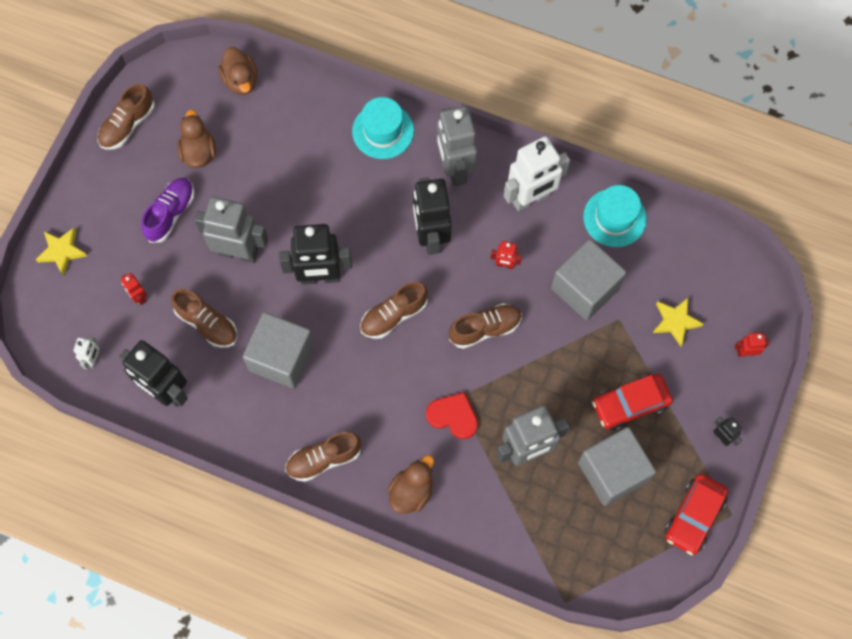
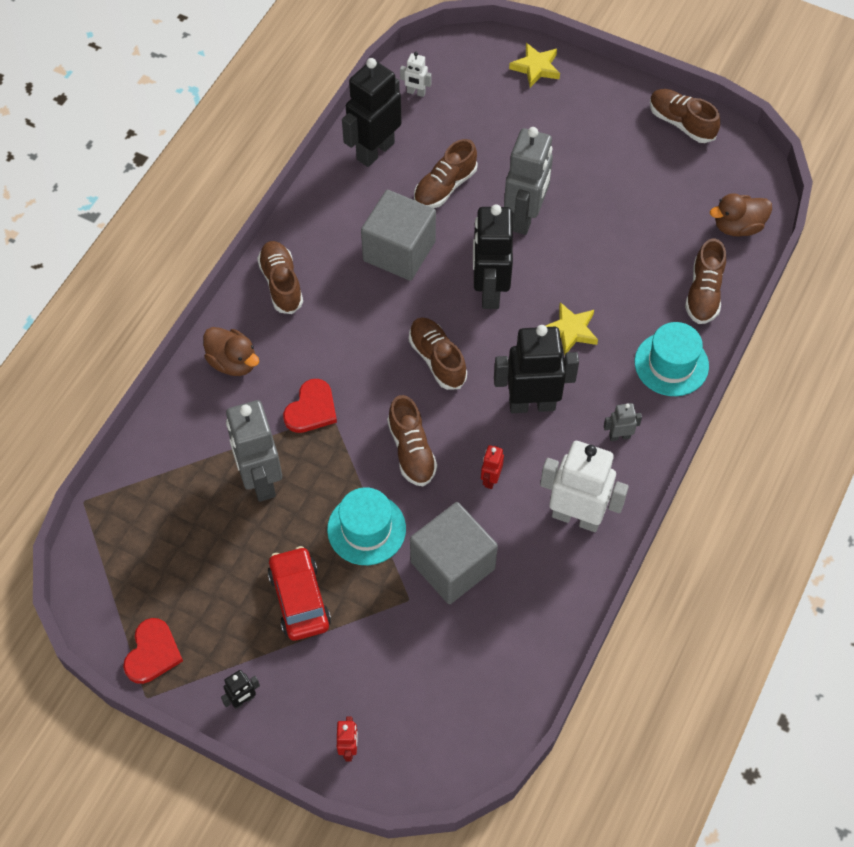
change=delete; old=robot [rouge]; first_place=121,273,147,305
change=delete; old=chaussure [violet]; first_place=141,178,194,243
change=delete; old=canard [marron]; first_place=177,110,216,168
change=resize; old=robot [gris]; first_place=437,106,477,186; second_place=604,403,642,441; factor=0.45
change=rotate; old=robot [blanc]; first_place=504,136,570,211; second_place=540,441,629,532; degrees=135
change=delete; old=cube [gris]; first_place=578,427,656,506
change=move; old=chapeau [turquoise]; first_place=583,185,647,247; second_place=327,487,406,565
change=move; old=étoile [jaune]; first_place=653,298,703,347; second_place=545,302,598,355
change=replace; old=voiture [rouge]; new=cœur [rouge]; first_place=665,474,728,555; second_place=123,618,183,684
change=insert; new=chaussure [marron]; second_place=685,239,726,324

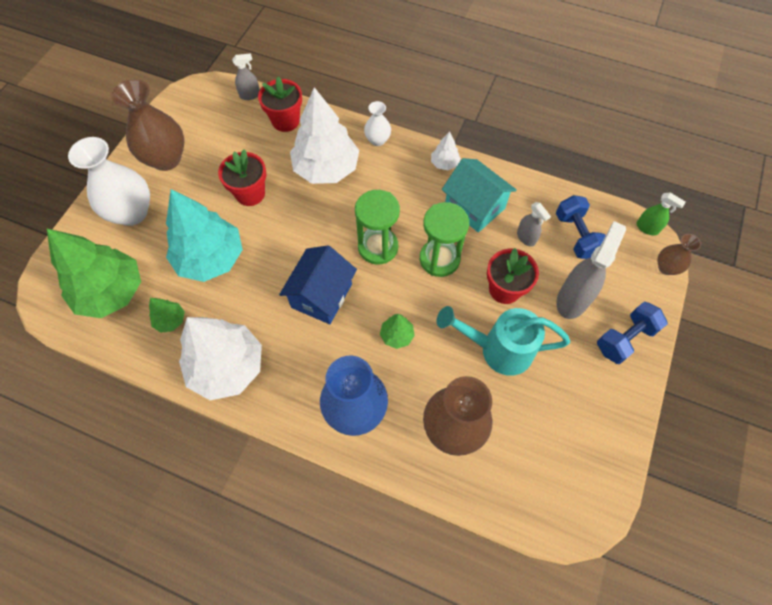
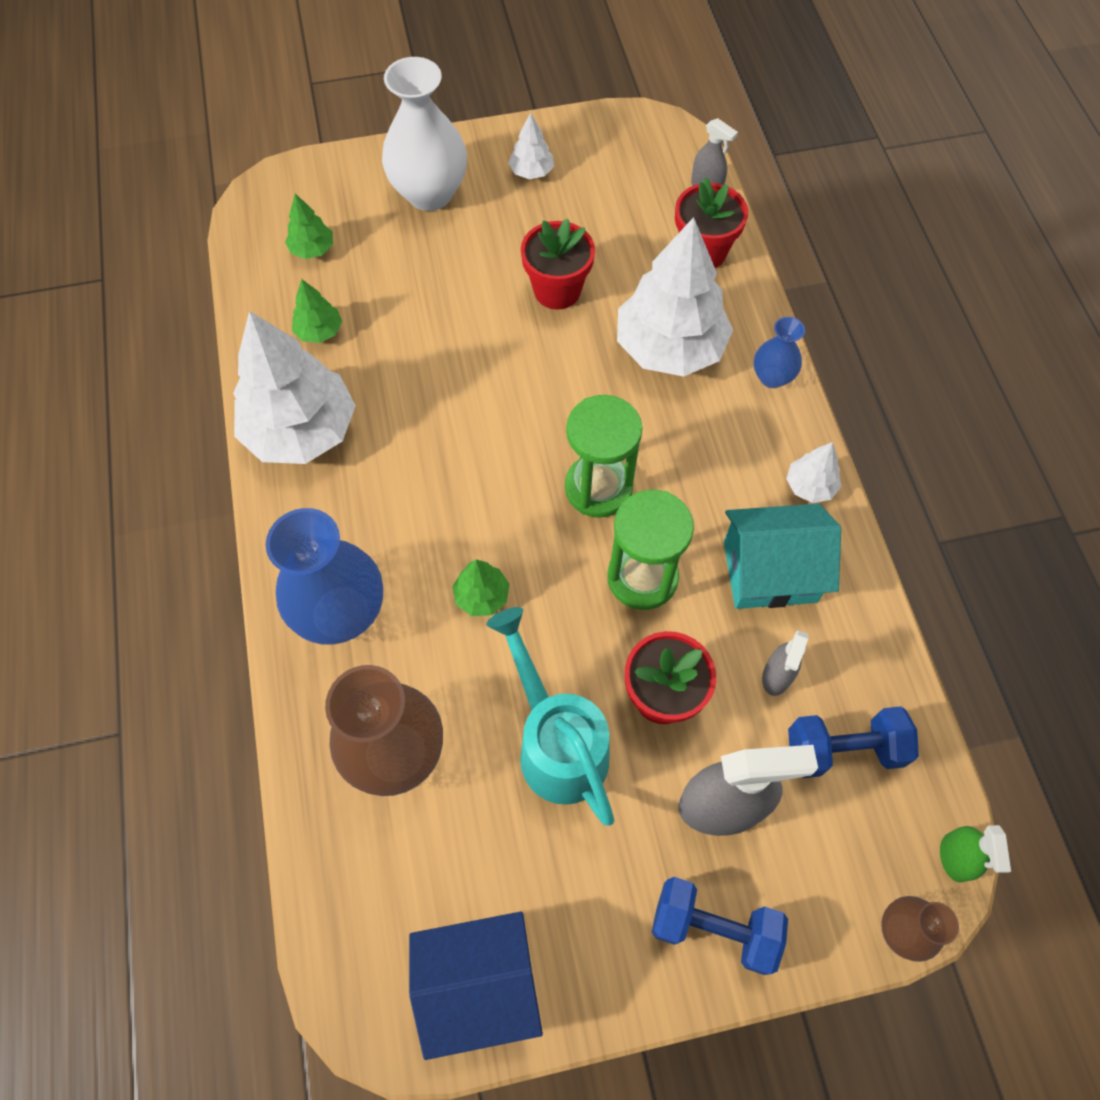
change=resize; old=arbre [vert]; first_place=47,229,141,318; second_place=285,194,333,259; factor=0.44
change=replace; old=vase [marron]; new=arbre [blanc]; first_place=111,79,185,171; second_place=508,113,554,179
change=delete; old=arbre [turquoise]; first_place=166,189,243,282
change=move; old=maison [bleu]; first_place=279,245,357,324; second_place=409,912,543,1060
change=recolor; old=vase [blanc]; new=vase [bleu]; first_place=364,101,391,146; second_place=754,317,805,388
change=rotate; old=maison [turquoise]; first_place=442,158,517,233; second_place=724,504,841,609; degrees=75
change=rotate; old=haltère [bleu]; first_place=556,195,606,259; second_place=788,706,919,778; degrees=45

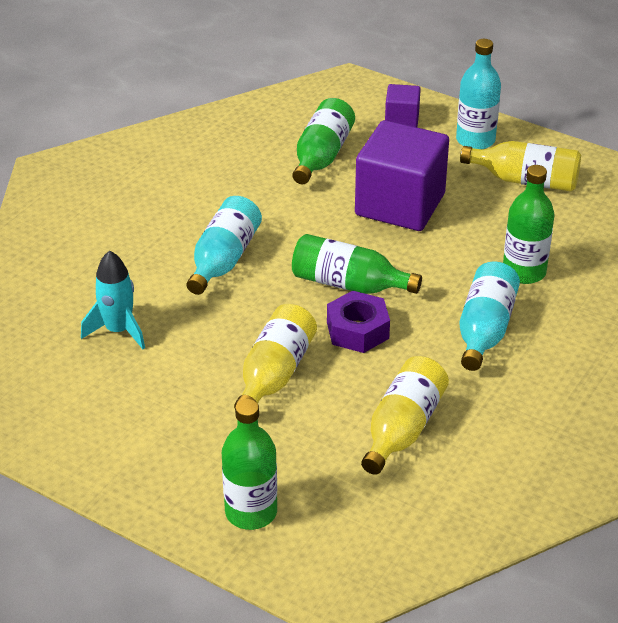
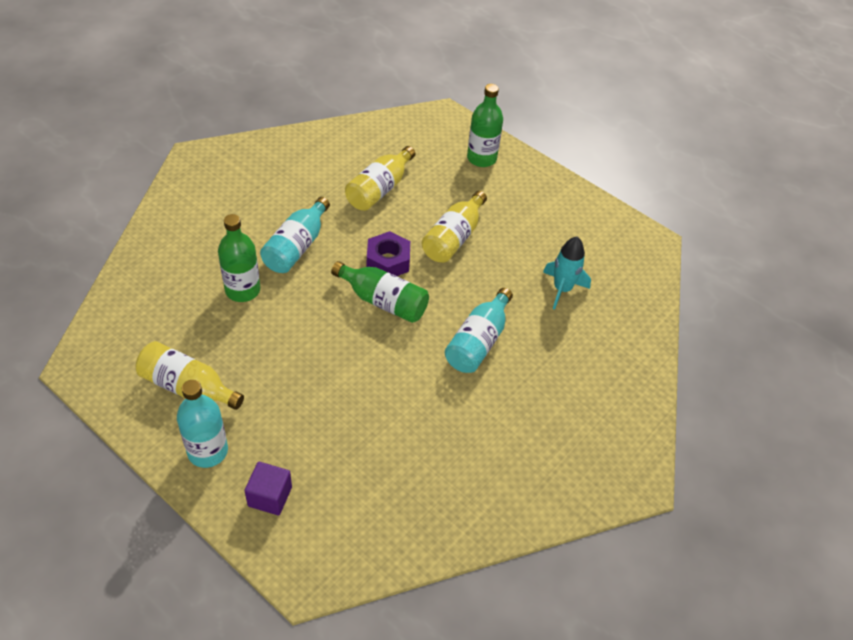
change=delete; old=bouteille [vert]; first_place=292,98,355,184
change=delete; old=cube [violet]; first_place=355,120,449,231

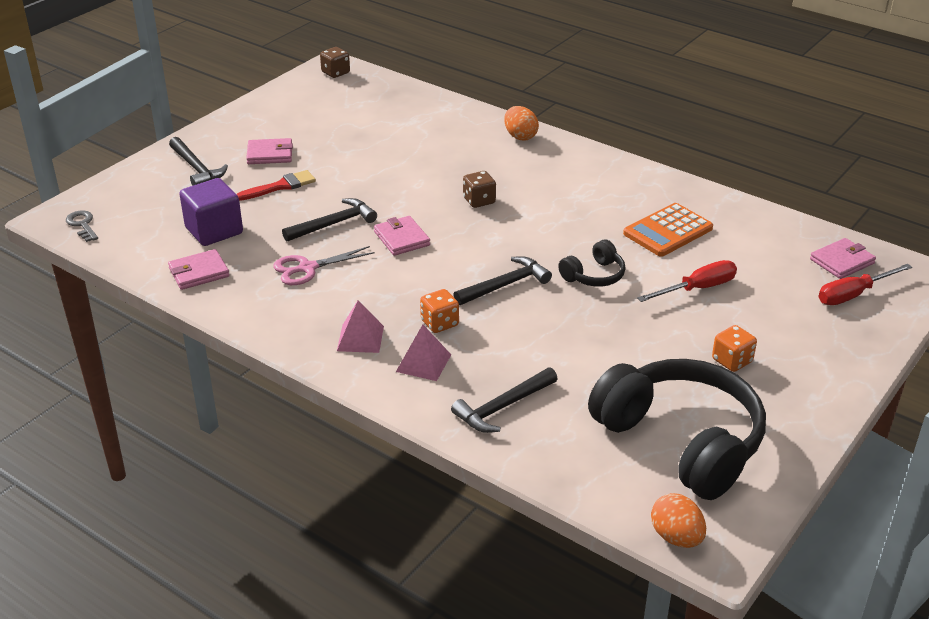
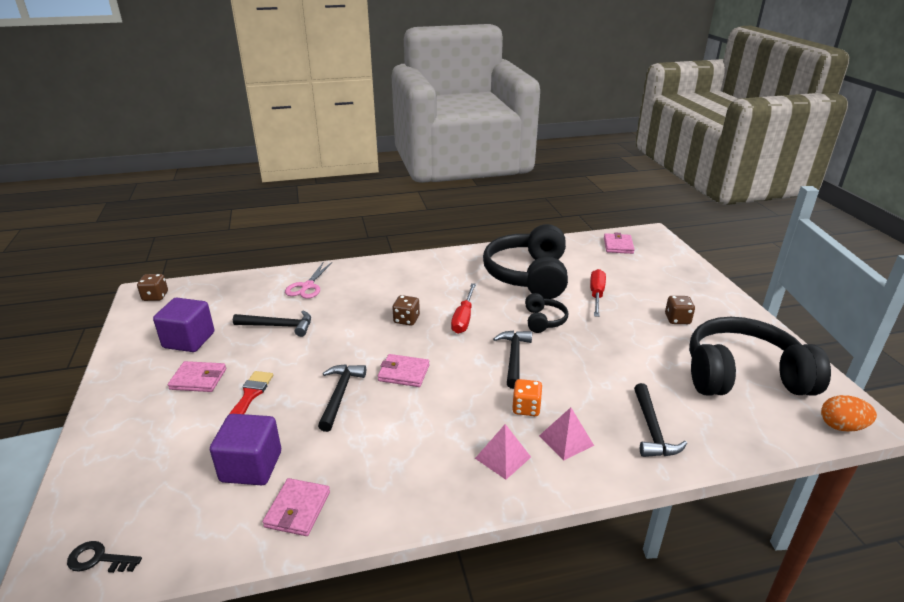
change=recolor; old=clé [gris]; new=clé [noir]; first_place=66,210,98,242; second_place=67,541,142,573
change=move; old=marteau [noir]; first_place=169,137,228,186; second_place=233,310,311,337
change=rotate; old=portefeuille [rose]; first_place=246,138,293,164; second_place=168,361,226,392; degrees=60
change=move; old=ciseaux [rose]; first_place=273,246,375,285; second_place=285,262,332,299
change=delete; old=œuf [orange]; first_place=504,106,539,141
change=replace; old=calculatrice [orange]; new=casque audio [noir]; first_place=623,203,713,257; second_place=483,224,568,299
change=recolor; old=dé [orange]; new=dé [marron]; first_place=712,325,757,372; second_place=665,296,695,324
change=move; old=tournevis [rouge]; first_place=818,264,912,305; second_place=451,283,476,334
change=insert; new=cube [violet]; second_place=153,298,214,352

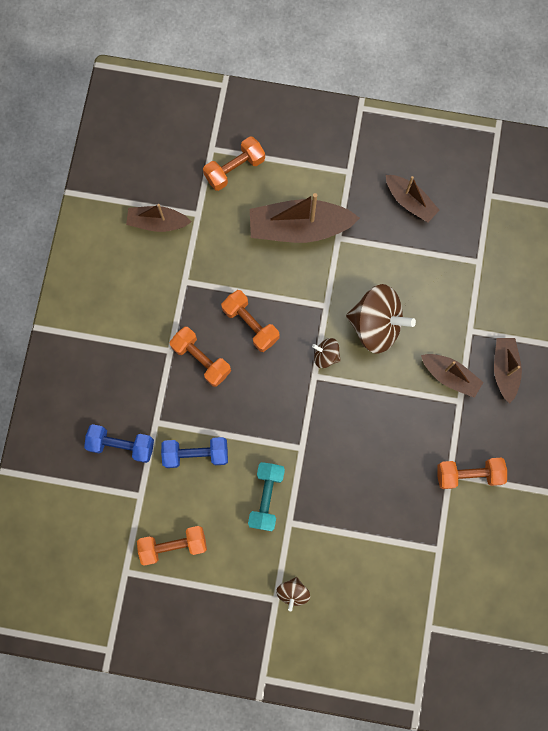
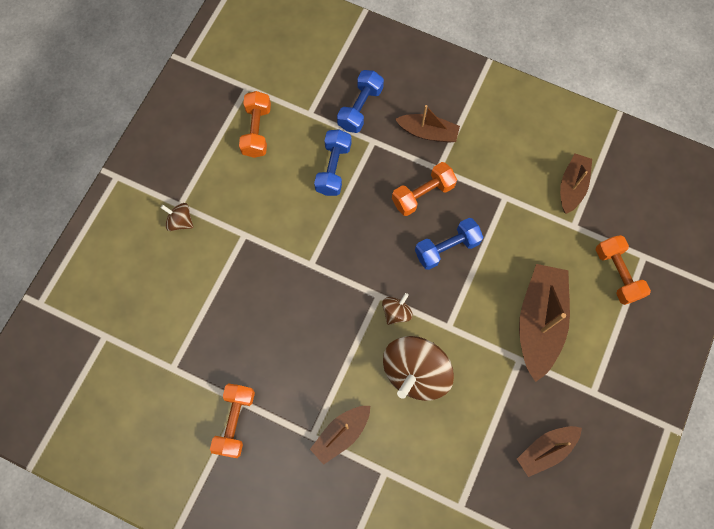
change=recolor; old=haltère [orange]; new=haltère [bleu]; first_place=221,290,280,352; second_place=415,218,483,270
change=delete; old=haltère [turquoise]; first_place=248,462,285,531
change=move; old=bateau [marron]; first_place=494,338,522,403; second_place=395,105,460,143

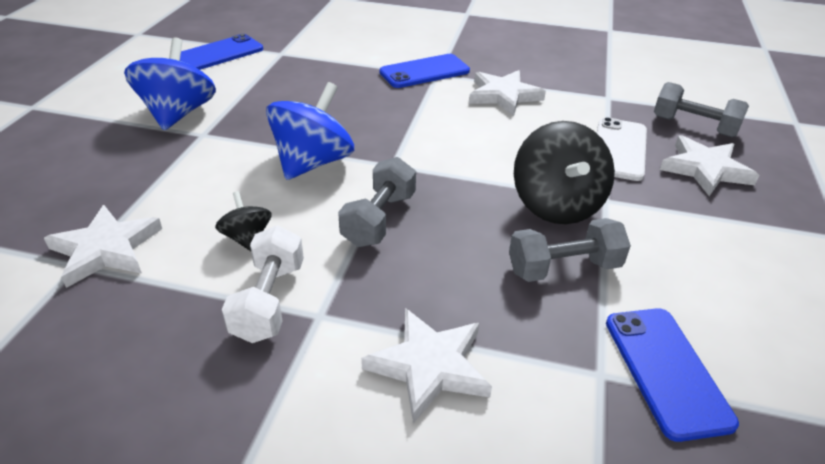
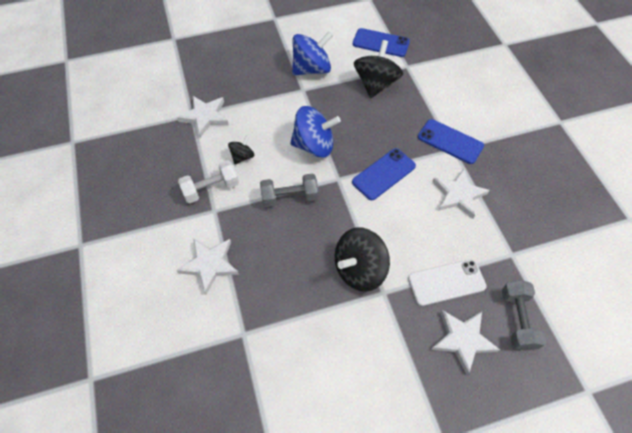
change=delete; old=haltère [gris]; first_place=509,218,631,282
change=move; old=téléphone [bleu]; first_place=606,308,739,442; second_place=352,148,416,200
change=insert; new=toupie [noir]; second_place=354,40,403,98

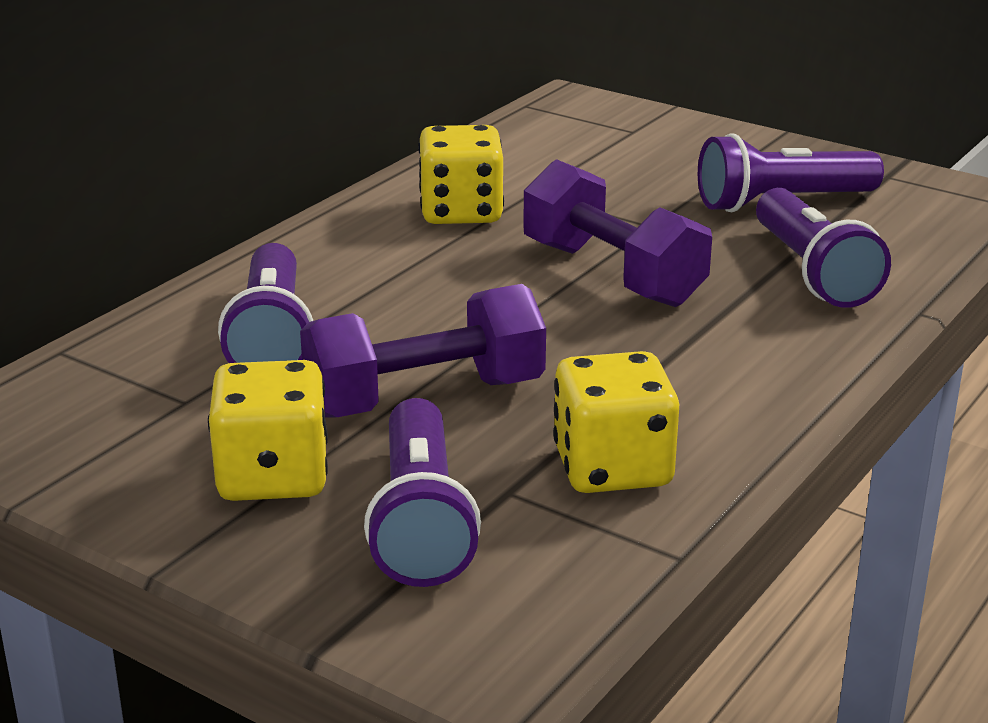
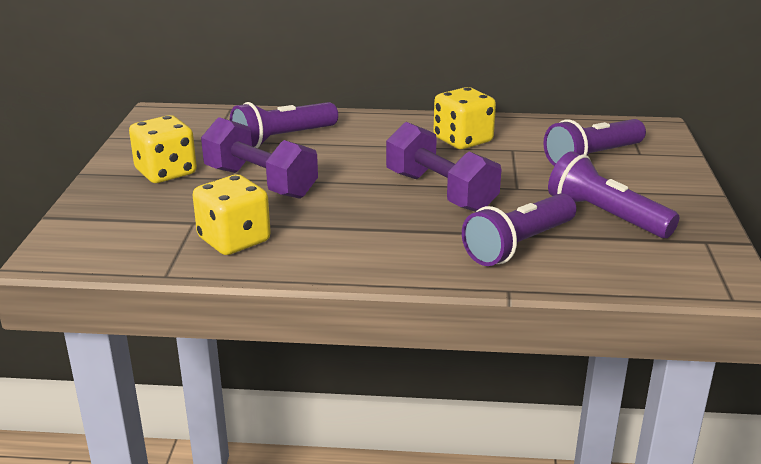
change=move; old=lampe de poche [violet]; first_place=364,398,481,587; second_place=543,119,646,166
change=rotate; old=haltère [violet]; first_place=523,159,712,307; second_place=386,122,501,212; degrees=-60

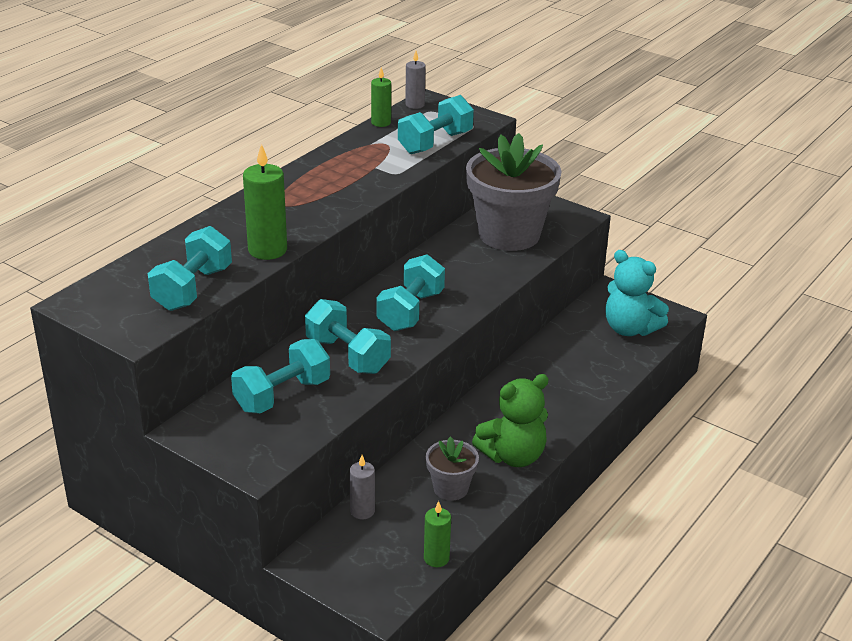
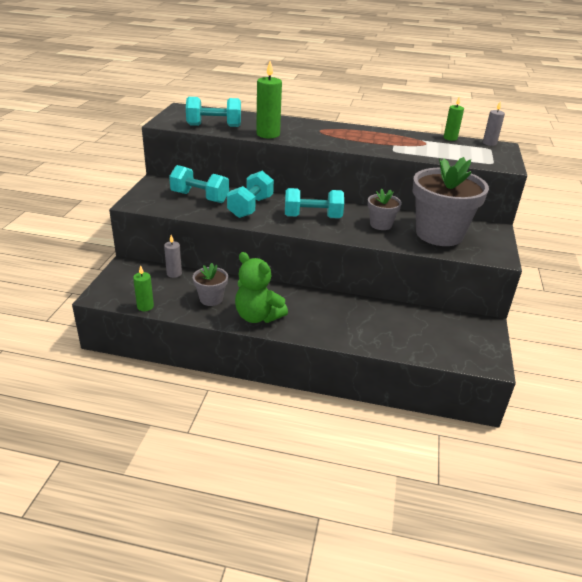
change=delete; old=haltère [turquoise]; first_place=398,95,474,154
change=delete; old=ours en peluche [turquoise]; first_place=605,250,669,336
change=insert; new=pot de fleurs [gris]; second_place=368,188,402,230

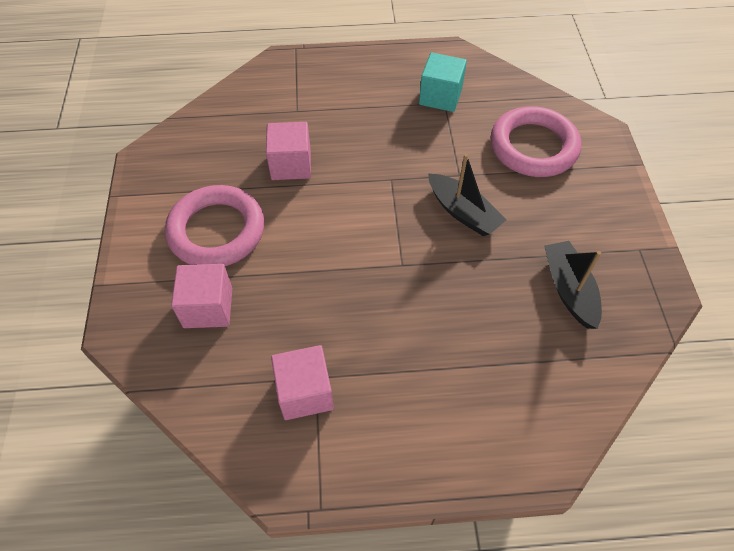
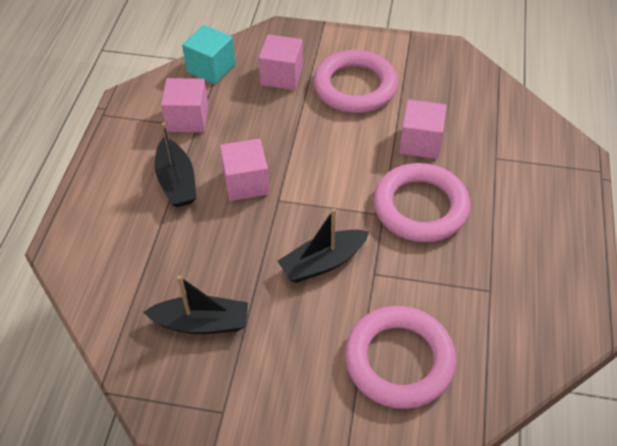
change=move; old=cube [turquoise]; first_place=419,53,467,112; second_place=182,25,235,84
change=insert; new=bateau [noir]; second_place=155,123,196,207
change=insert; new=cube [rose]; second_place=220,139,269,201
change=insert; new=anneau [rose]; second_place=373,163,470,242

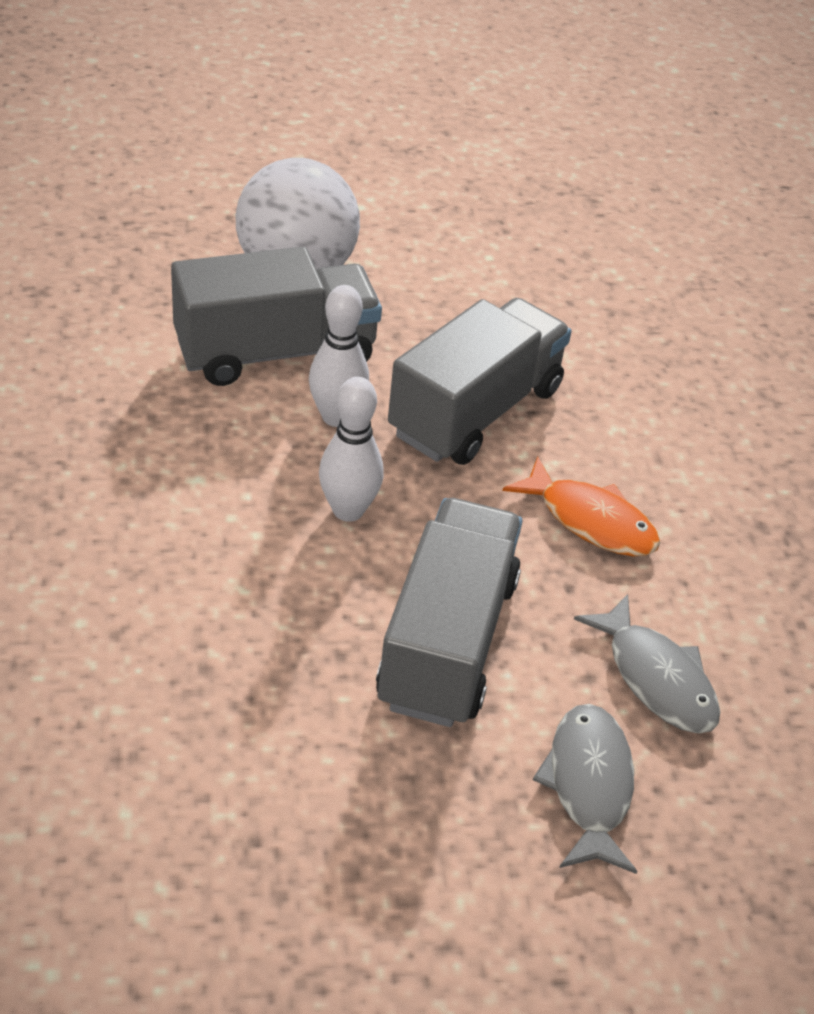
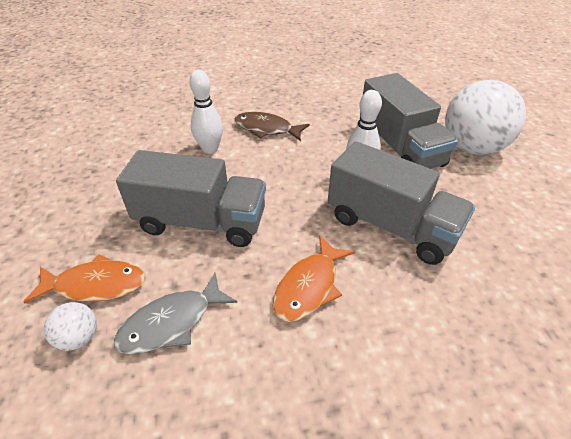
change=move; old=quille [blanc]; first_place=319,377,384,522; second_place=190,70,223,154
change=recolor; old=poisson [gris]; new=poisson [orange]; first_place=533,704,638,874; second_place=24,254,145,303
change=insert; new=balle [blanc]; second_place=44,302,97,351
change=insert; new=poisson [marron]; second_place=234,112,310,141

